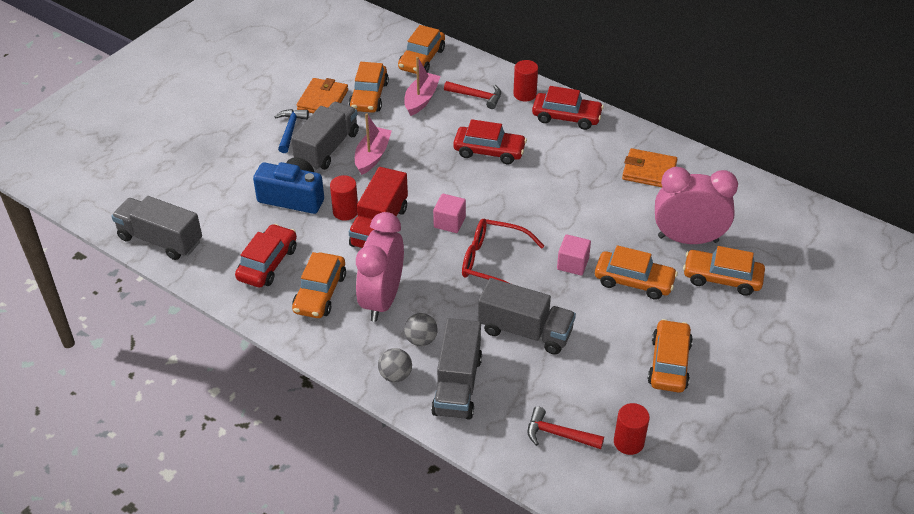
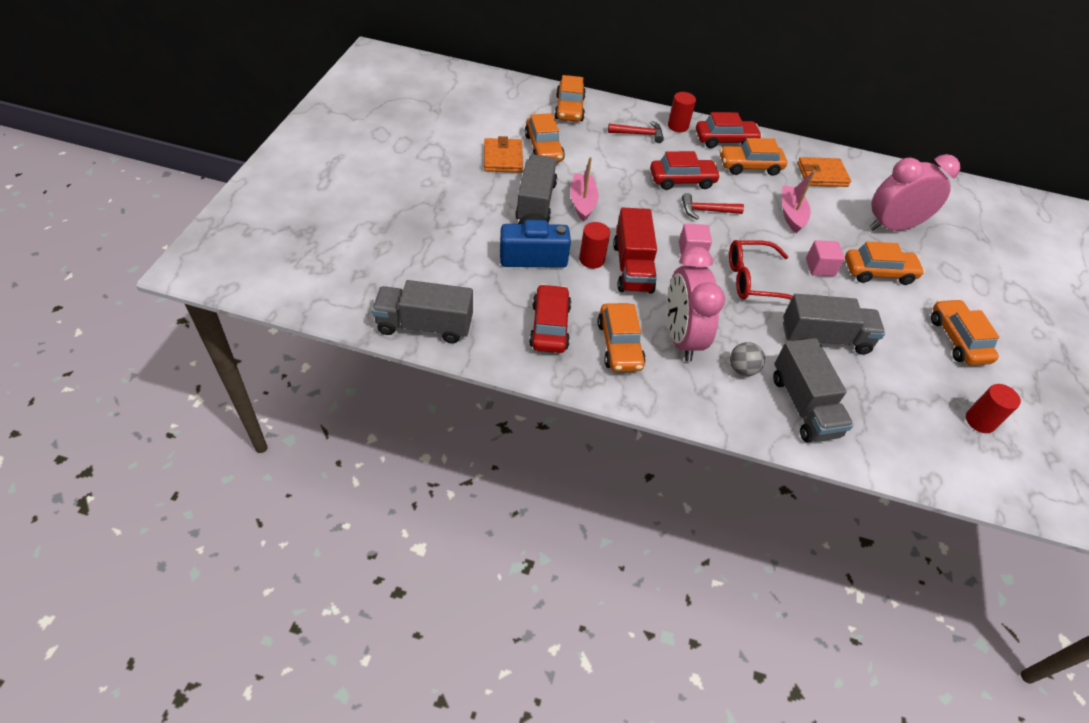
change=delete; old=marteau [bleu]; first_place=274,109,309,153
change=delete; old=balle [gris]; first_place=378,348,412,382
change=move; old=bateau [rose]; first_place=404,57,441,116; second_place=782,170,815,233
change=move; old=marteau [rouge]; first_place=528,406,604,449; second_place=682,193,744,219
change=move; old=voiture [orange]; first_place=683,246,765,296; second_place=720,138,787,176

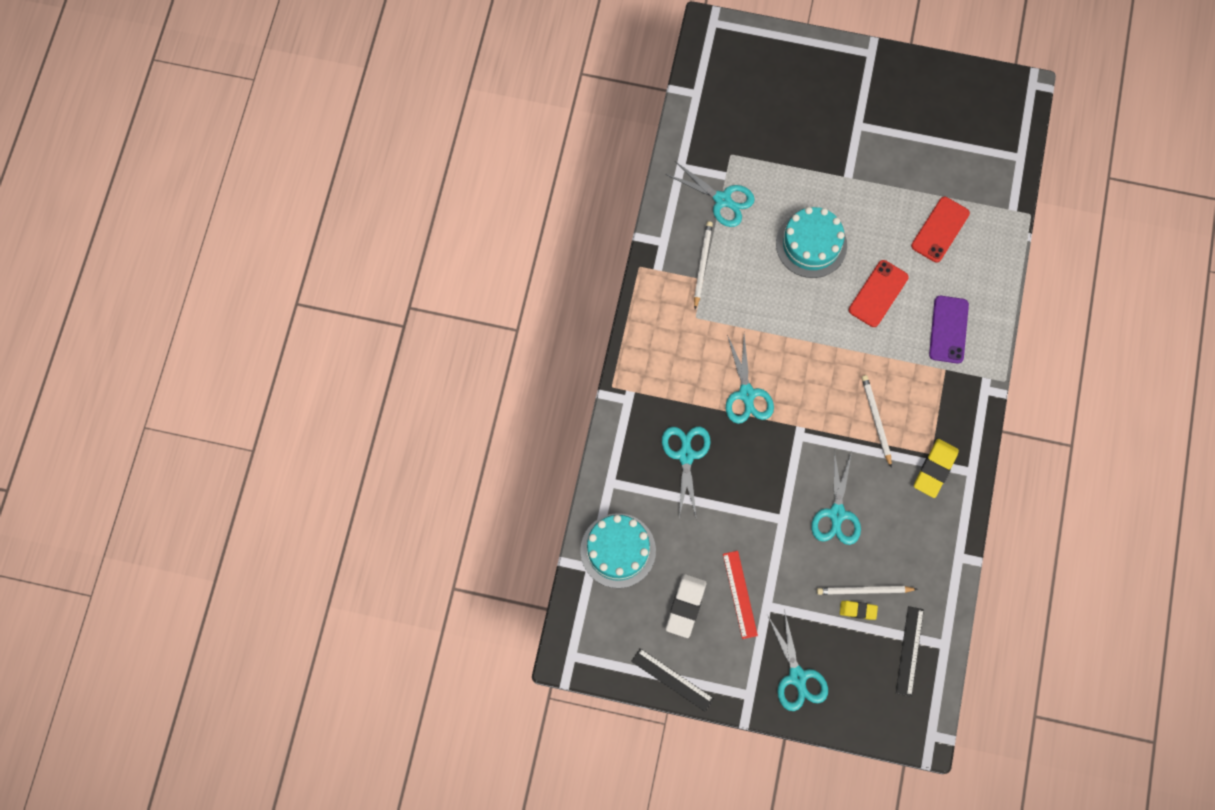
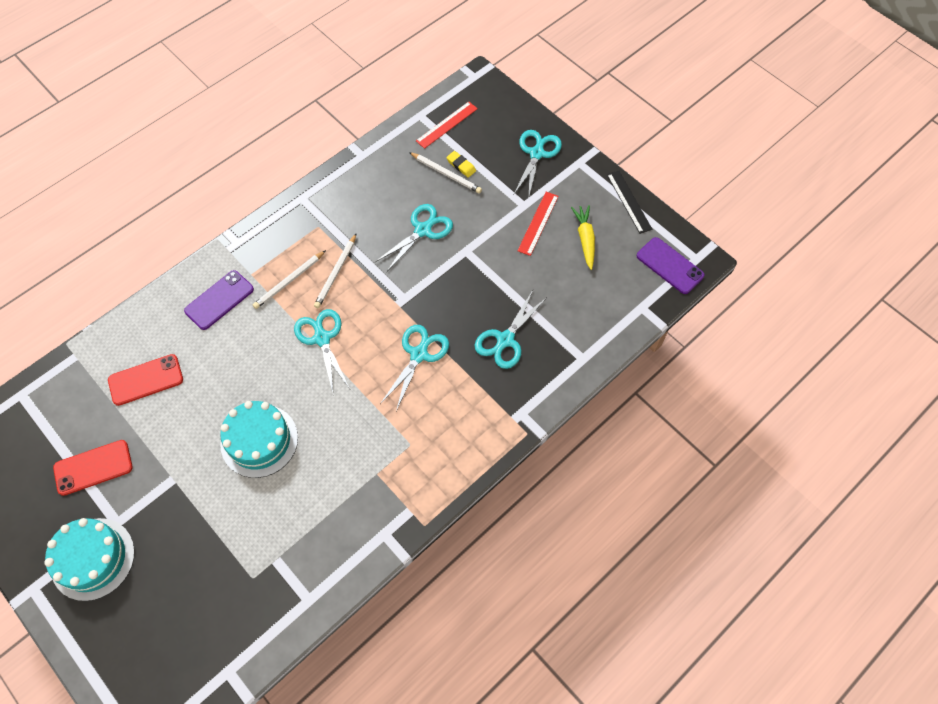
change=move; old=gâteau [turquoise]; first_place=580,513,656,588; second_place=44,518,135,601
change=move; old=ciseaux [turquoise]; first_place=666,161,755,227; second_place=294,309,350,392
change=replace; old=gomme [blanc]; new=carotte [jaune]; first_place=666,574,706,638; second_place=571,205,595,270
change=move; old=crayon [blanc]; first_place=694,222,713,309; second_place=253,250,326,309
change=move; old=téléphone [rouge]; first_place=849,260,909,327; second_place=53,440,133,496
change=recolor; old=règle [noir]; new=règle [rouge]; first_place=896,606,924,697; second_place=416,101,478,149
change=delete; old=gomme [jaune]; first_place=914,439,959,498
change=insert; new=téléphone [violet]; second_place=637,237,704,294

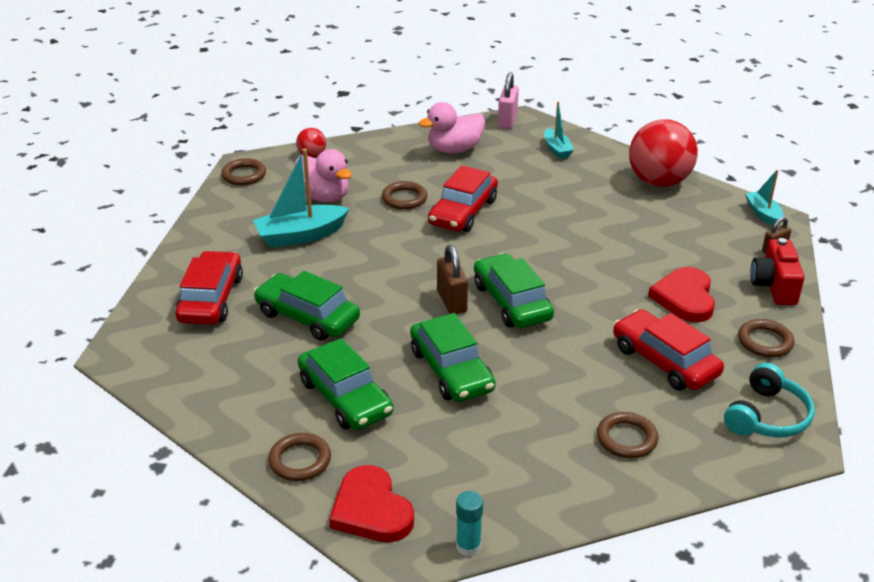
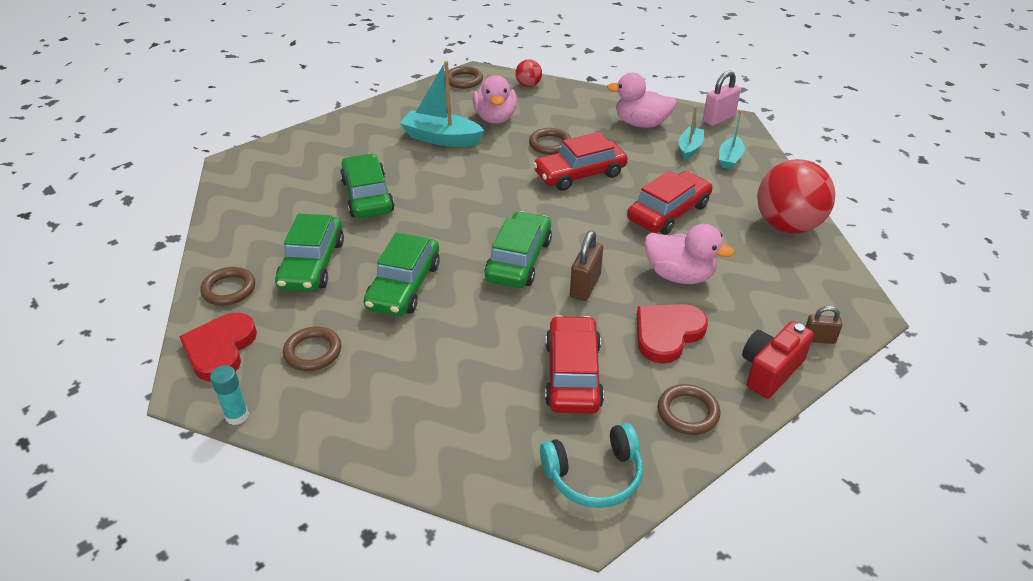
change=move; old=voiture [rouge]; first_place=175,251,243,325; second_place=627,171,713,235
change=move; old=cadenas [marron]; first_place=437,245,468,314; second_place=570,231,603,301
change=move; old=anneau [marron]; first_place=597,412,658,458; second_place=283,327,341,371
change=move; old=bateau [turquoise]; first_place=745,170,784,226; second_place=679,106,704,160
change=insert; new=canard [rose]; second_place=645,224,735,284

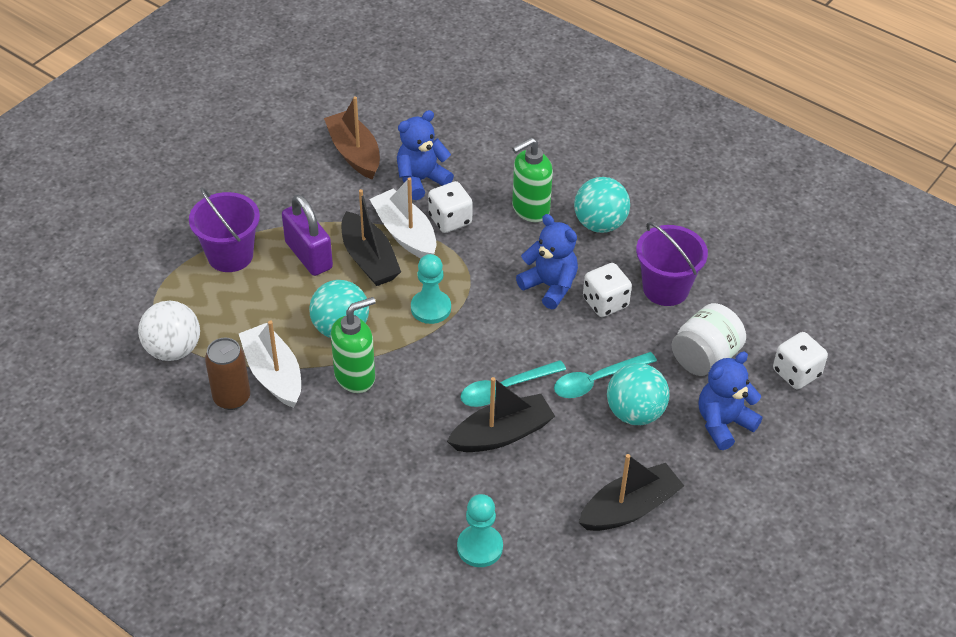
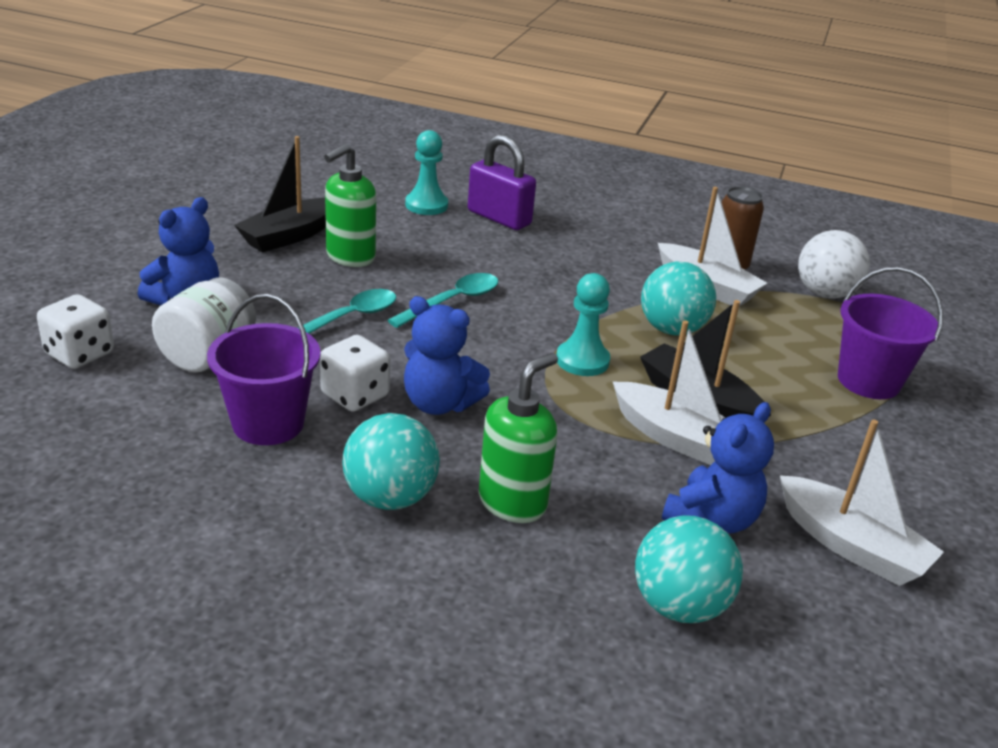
change=move; old=cadenas [violet]; first_place=282,194,333,276; second_place=468,135,536,230
change=recolor; old=bateau [marron]; new=bateau [blanc]; first_place=324,96,380,179; second_place=780,419,944,586
change=move; old=distributeur de savon [vert]; first_place=331,297,376,393; second_place=324,144,376,267
change=delete; old=dé [blanc]; first_place=428,181,473,233
change=delete; old=bateau [noir]; first_place=447,377,555,452
change=move; old=balle [turquoise]; first_place=607,363,670,425; second_place=635,515,743,623

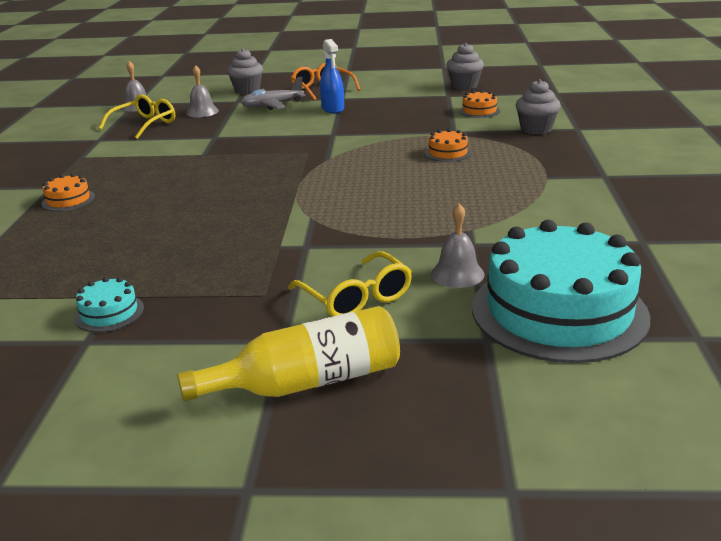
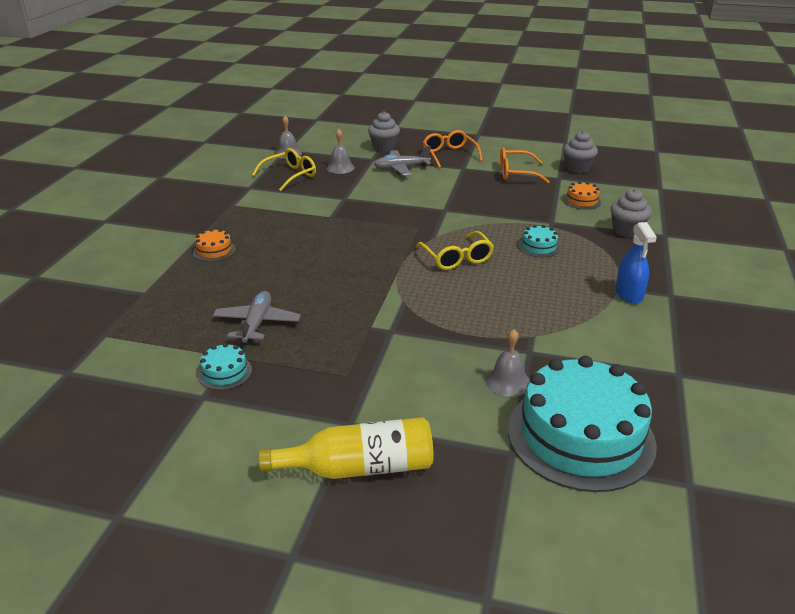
change=move; old=lunettes [jaune]; first_place=288,251,412,317; second_place=416,231,494,270
change=move; old=vaporisateur [bleu]; first_place=320,39,344,113; second_place=615,222,657,304
change=recolor; old=gâteau [orange]; new=gâteau [turquoise]; first_place=425,129,472,162; second_place=518,225,560,257
change=insert; new=avion [gris]; second_place=213,291,301,345
change=insert; new=lunettes [orange]; second_place=500,148,550,183

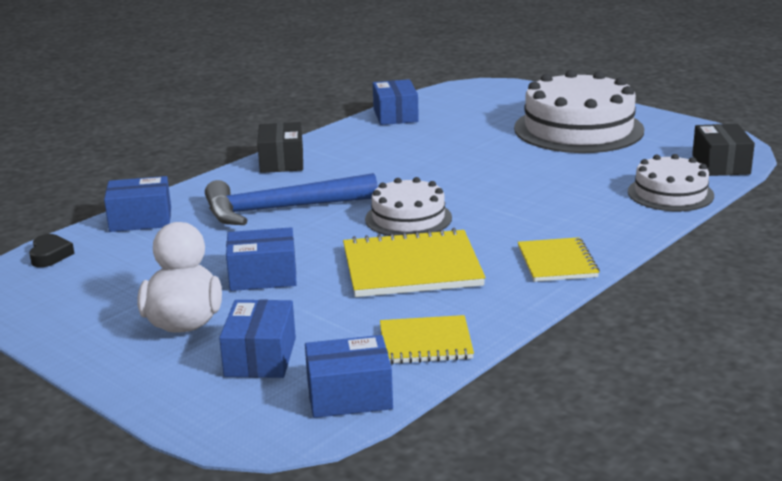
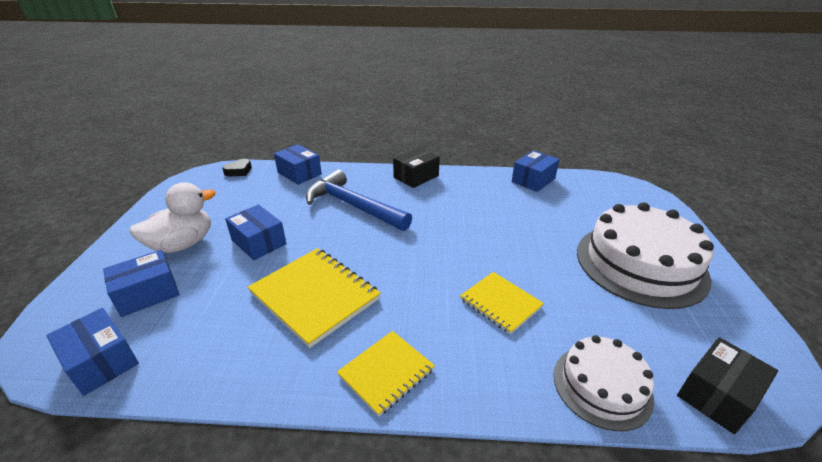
change=delete; old=gâteau [blanc]; first_place=365,177,452,236
change=move; old=carnet [jaune]; first_place=380,315,474,364; second_place=460,272,544,334

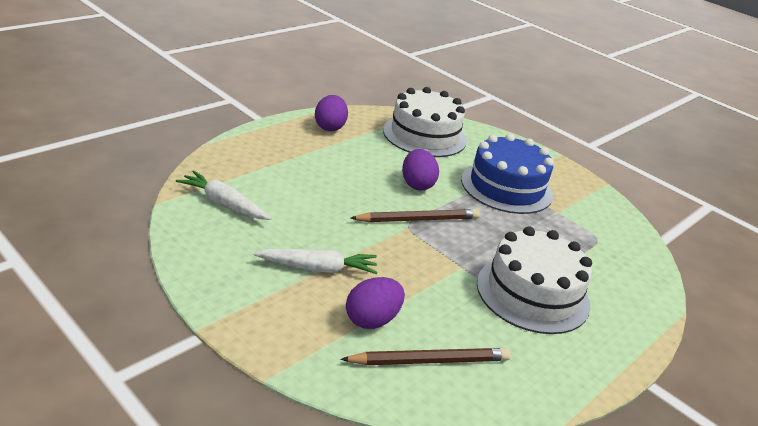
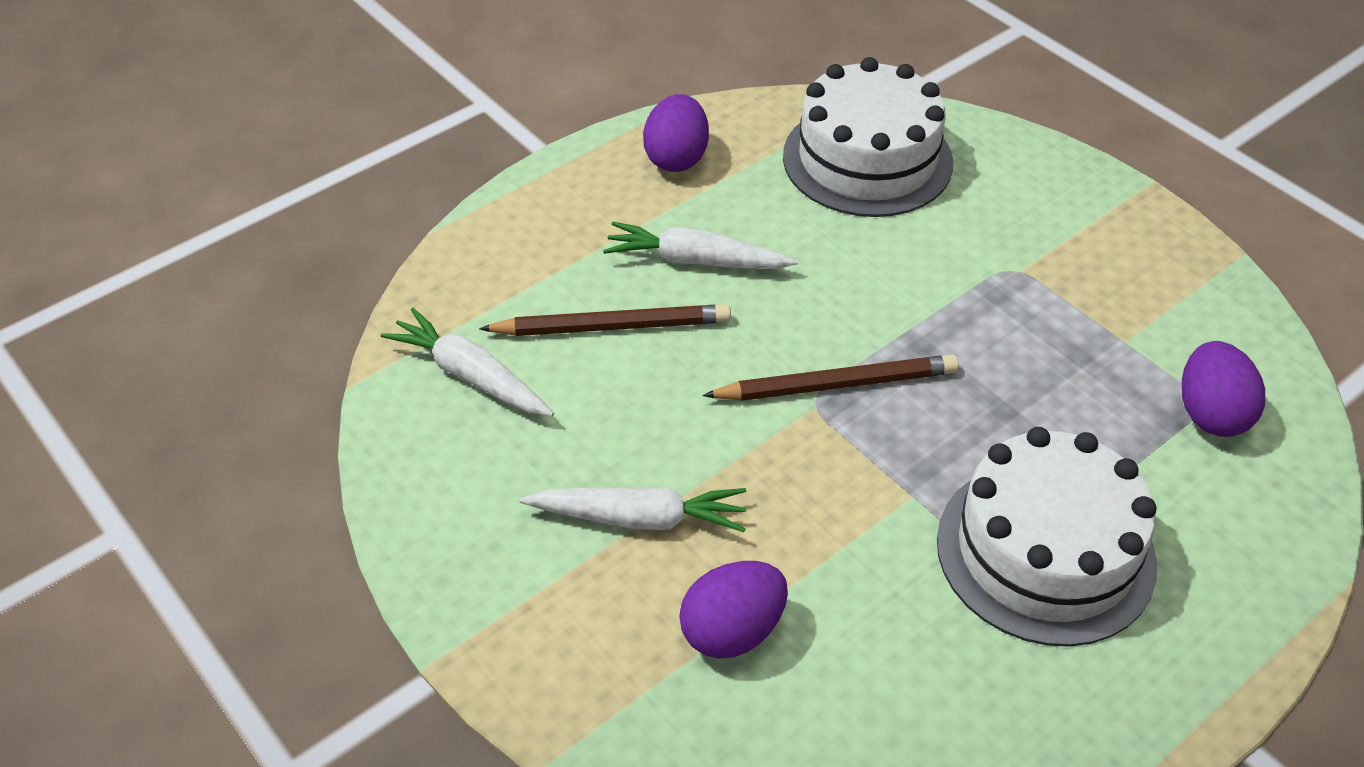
change=move; old=crayon [marron]; first_place=340,348,511,365; second_place=479,304,731,336
change=move; old=œuf [violet]; first_place=402,149,439,190; second_place=1182,341,1265,437
change=delete; old=gâteau [bleu]; first_place=461,134,554,214
change=insert; new=carotte [blanc]; second_place=603,222,798,269

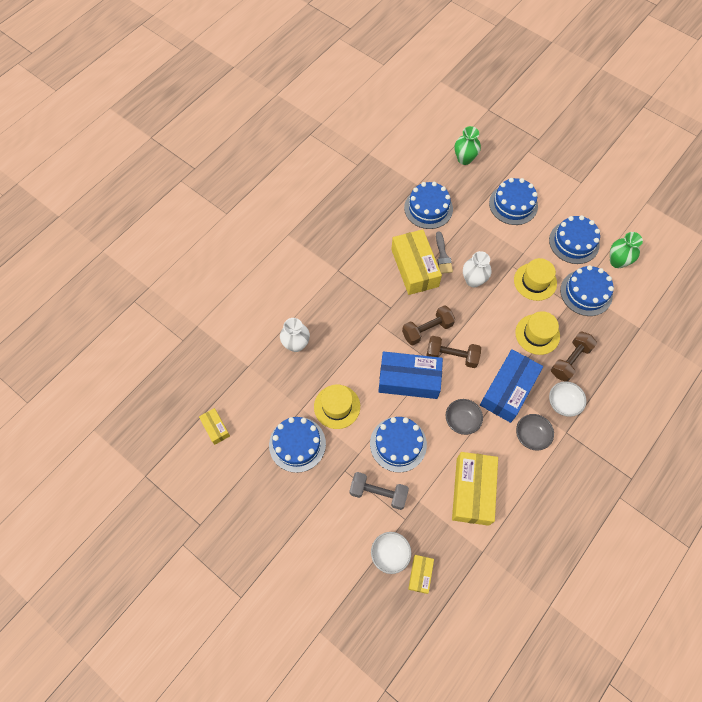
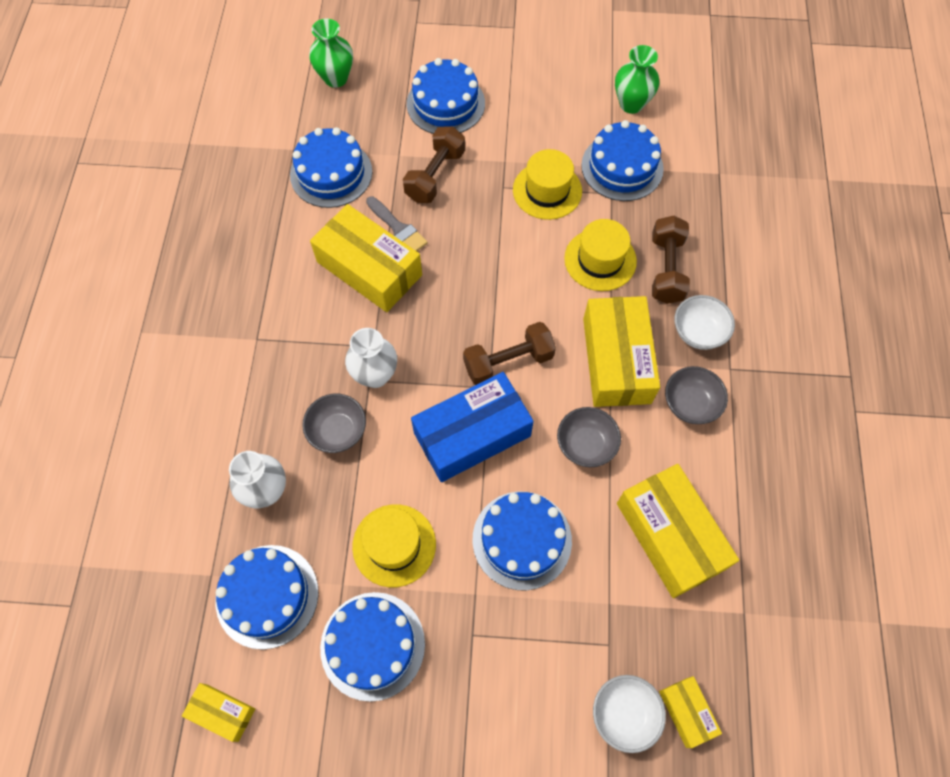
change=delete; old=haltère [gris]; first_place=350,472,409,510
change=move; old=haltère [marron]; first_place=402,305,455,345; second_place=403,126,465,203
change=move; old=vase [blanc]; first_place=463,251,492,287; second_place=345,328,397,388
change=recolor; old=boîte [bleu]; new=boîte [jaune]; first_place=480,349,543,423; second_place=583,296,660,407
change=move; old=gâteau [bleu]; first_place=549,215,600,264; second_place=216,545,318,650
change=insert; new=bol [gris]; second_place=302,394,366,453

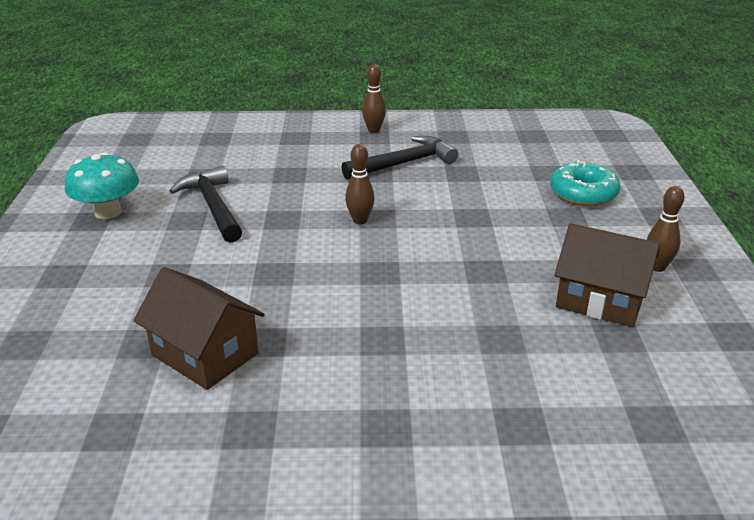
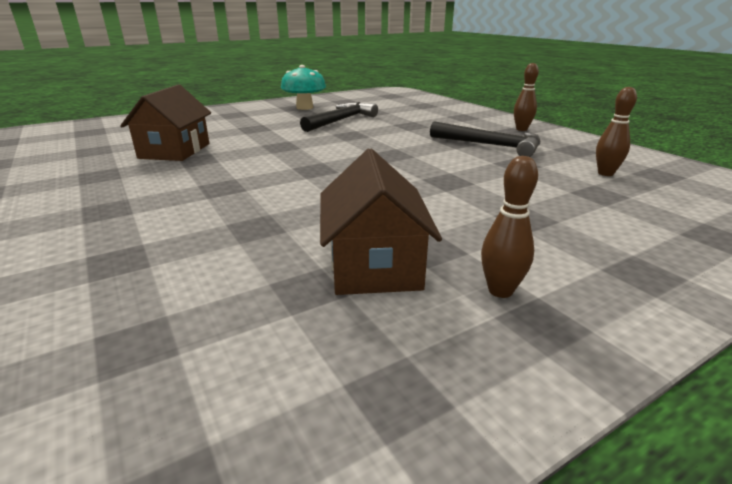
change=move; old=quille [marron]; first_place=345,144,375,224; second_place=596,87,637,176
change=delete; old=beignet [turquoise]; first_place=550,160,620,206

